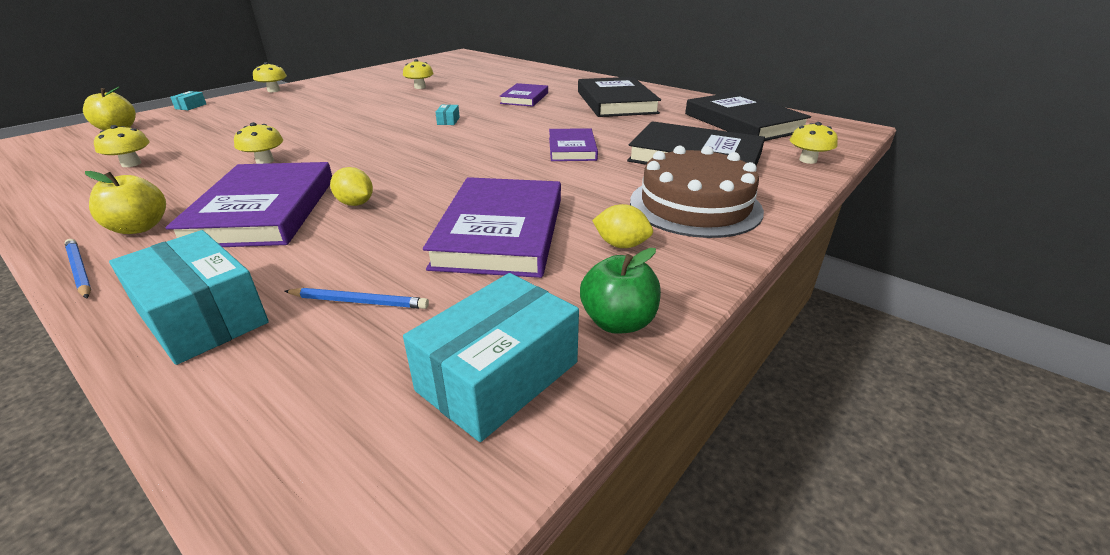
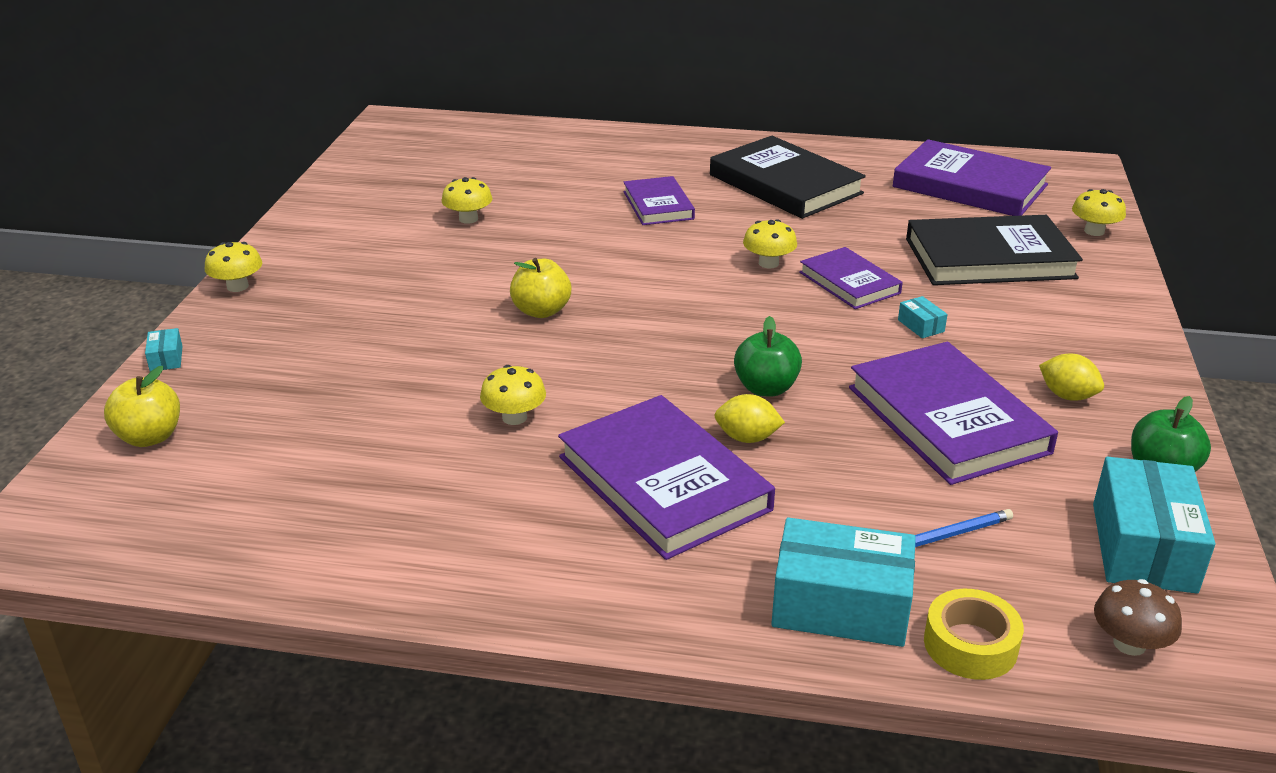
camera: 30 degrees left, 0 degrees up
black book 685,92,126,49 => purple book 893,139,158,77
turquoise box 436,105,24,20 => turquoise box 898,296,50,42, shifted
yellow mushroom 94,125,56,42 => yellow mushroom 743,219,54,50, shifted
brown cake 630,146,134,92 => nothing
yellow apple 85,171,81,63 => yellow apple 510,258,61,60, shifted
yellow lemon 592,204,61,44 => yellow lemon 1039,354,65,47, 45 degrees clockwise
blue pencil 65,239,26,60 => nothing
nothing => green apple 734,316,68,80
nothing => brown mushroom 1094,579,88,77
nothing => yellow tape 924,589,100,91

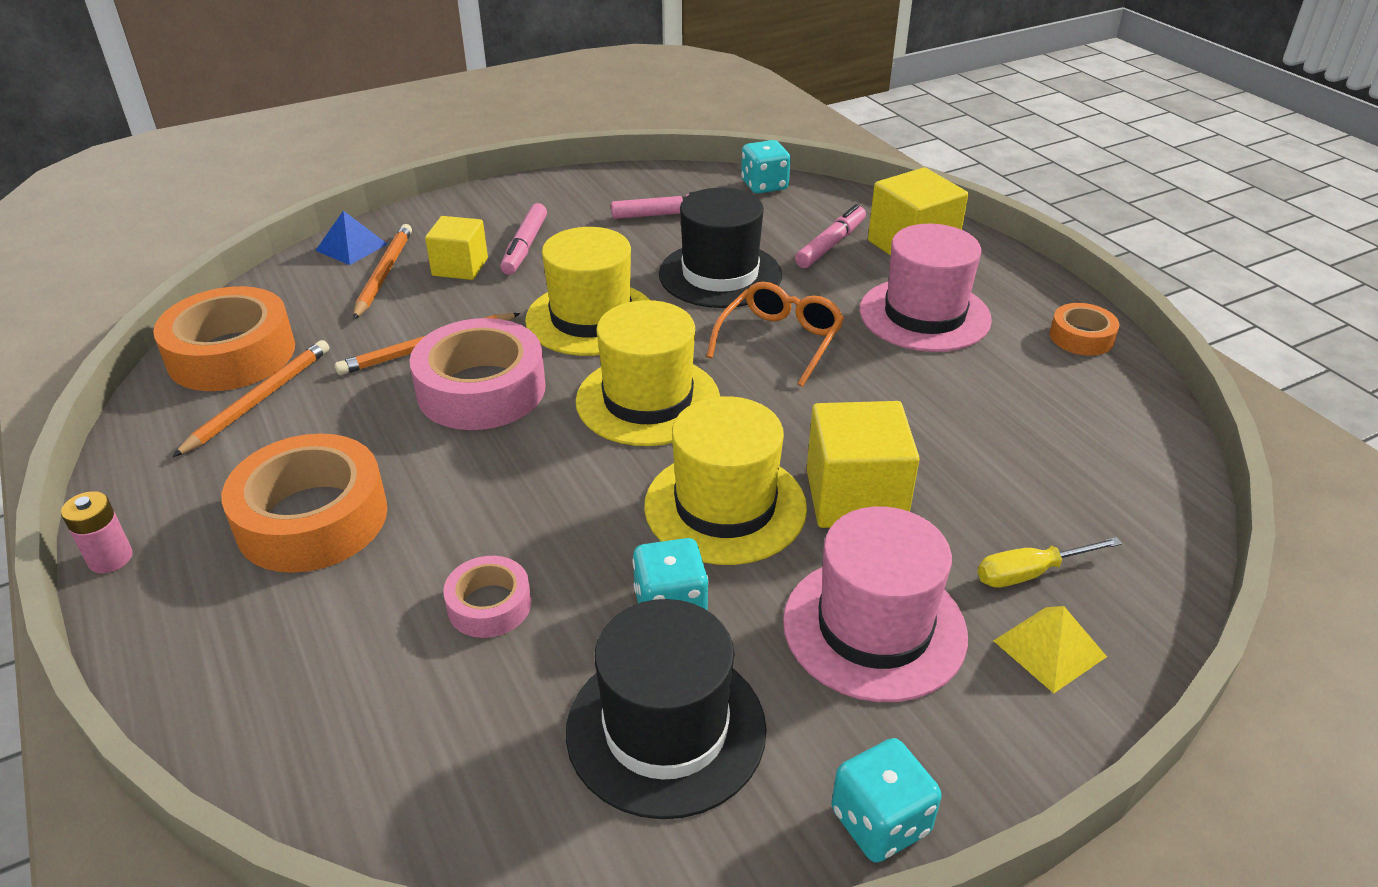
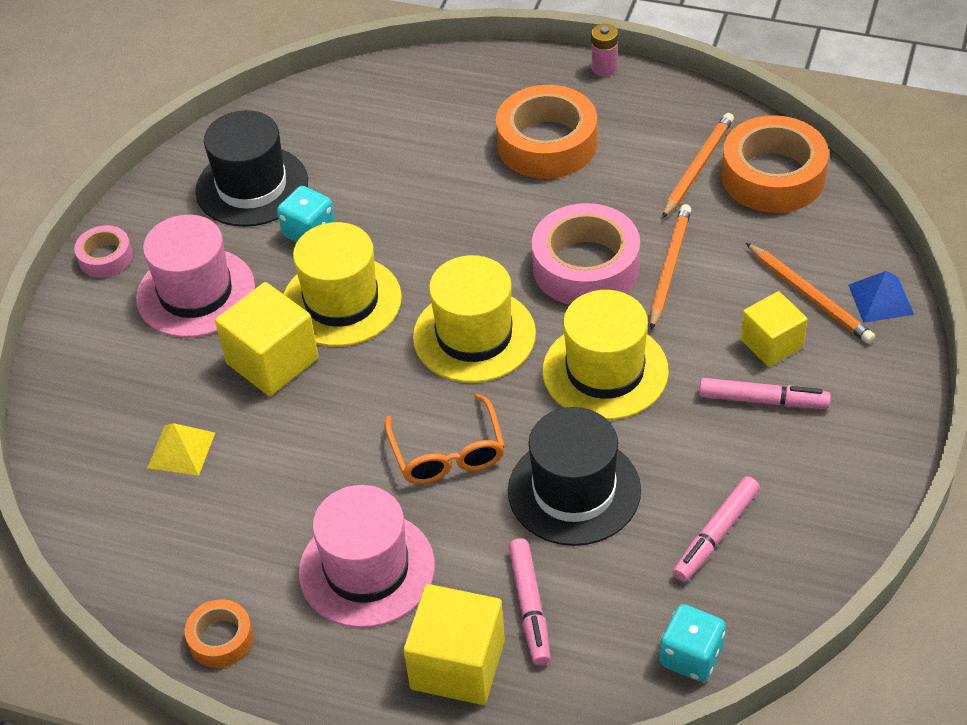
camera: 140 degrees right, 10 degrees up
pink marker 500,203,47,72 => pink marker 699,378,132,30, 135 degrees clockwise
orange pencil 172,340,157,117 => orange pencil 662,113,72,105, 135 degrees counterclockwise
yellow screwdriver 977,537,145,51 => nothing
pink tape 443,556,88,82 => pink tape 74,225,59,53, shifted
yellow pyramid 993,606,114,87 => yellow pyramid 147,423,68,53, shifted
turquoise dice 831,738,111,125 => nothing

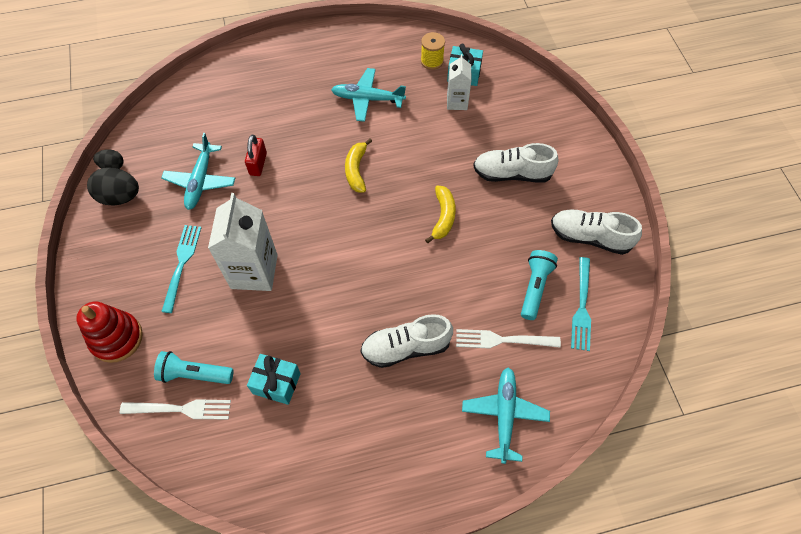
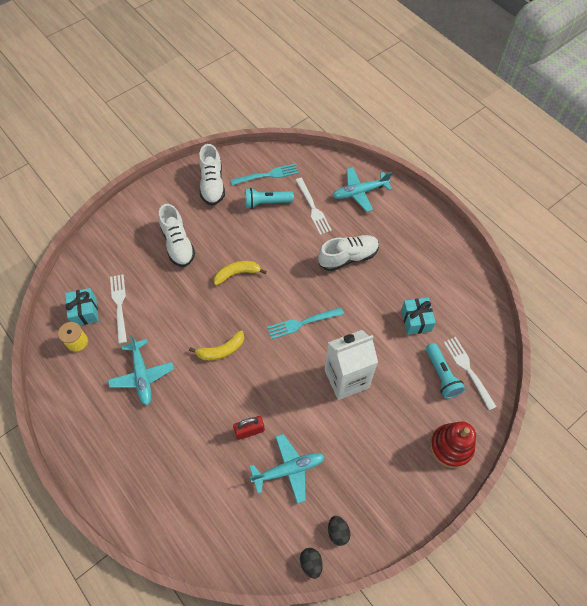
camera: 115 degrees left, 0 degrees up
white carton 447,54,25,56 => white fork 110,275,17,69
black egg 87,167,52,38 => black egg 328,516,22,30, x0.58
turquoise fork 161,225,41,88 => turquoise fork 267,307,77,32, shifted
white shoe 361,314,92,54 => white shoe 318,235,61,36, 75 degrees counterclockwise

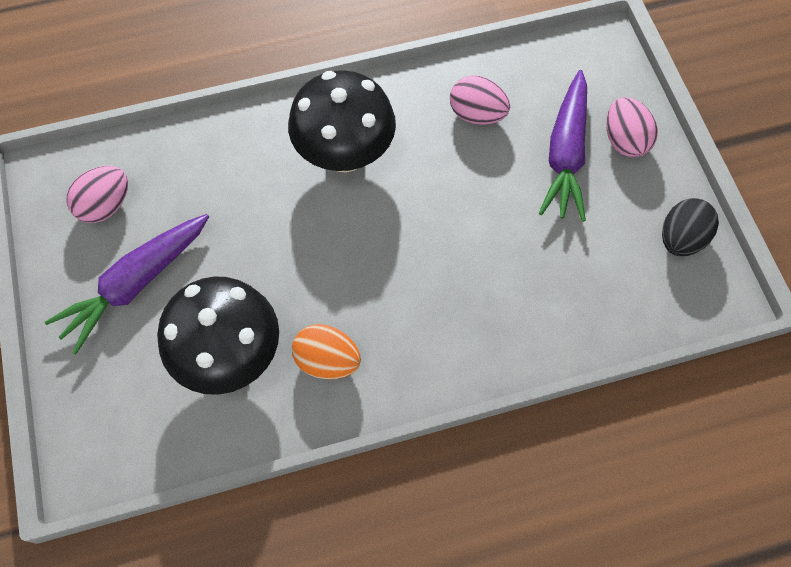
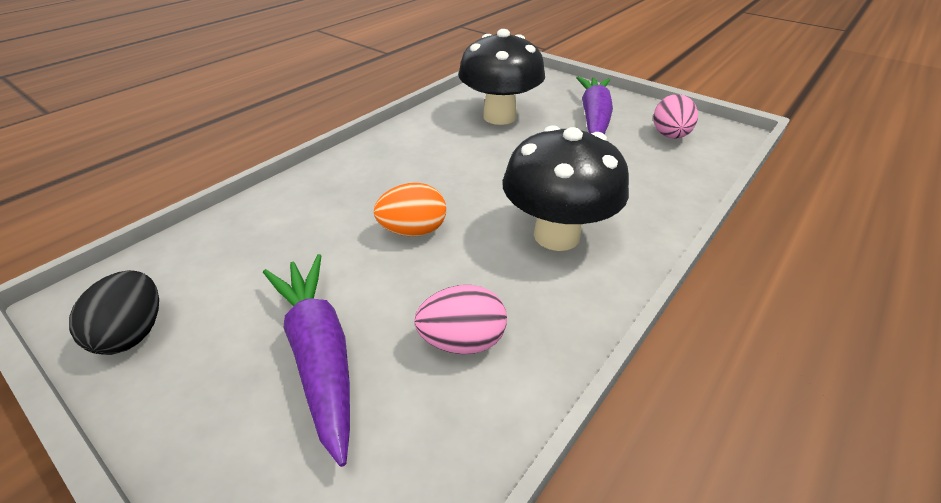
camera: 145 degrees right, 25 degrees down
pink egg 607,97,51,60 => nothing
orange egg 292,324,69,55 => orange egg 374,183,72,54, shifted

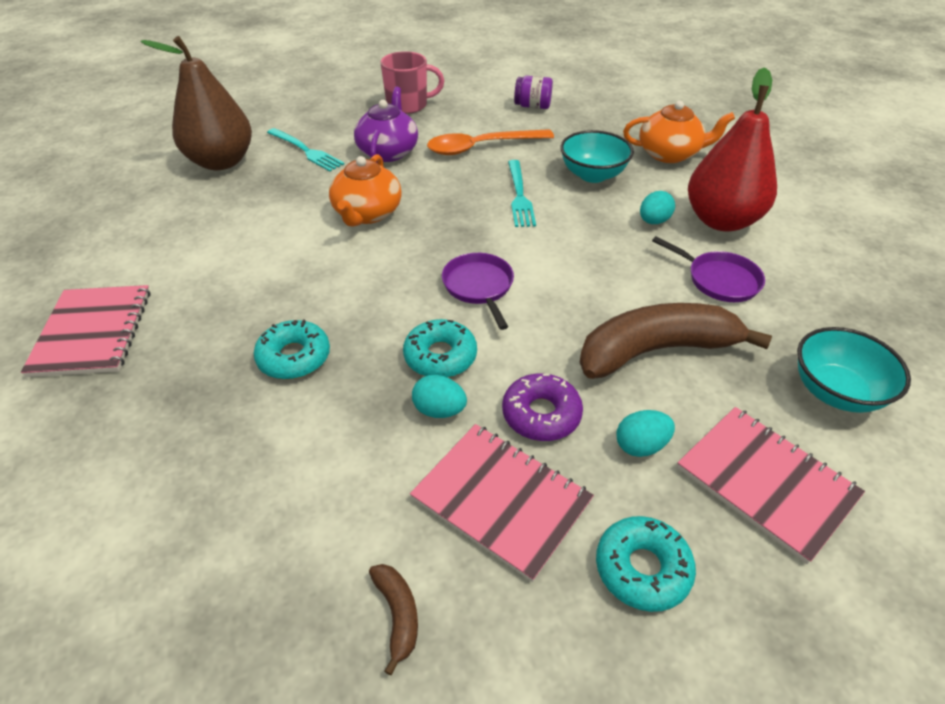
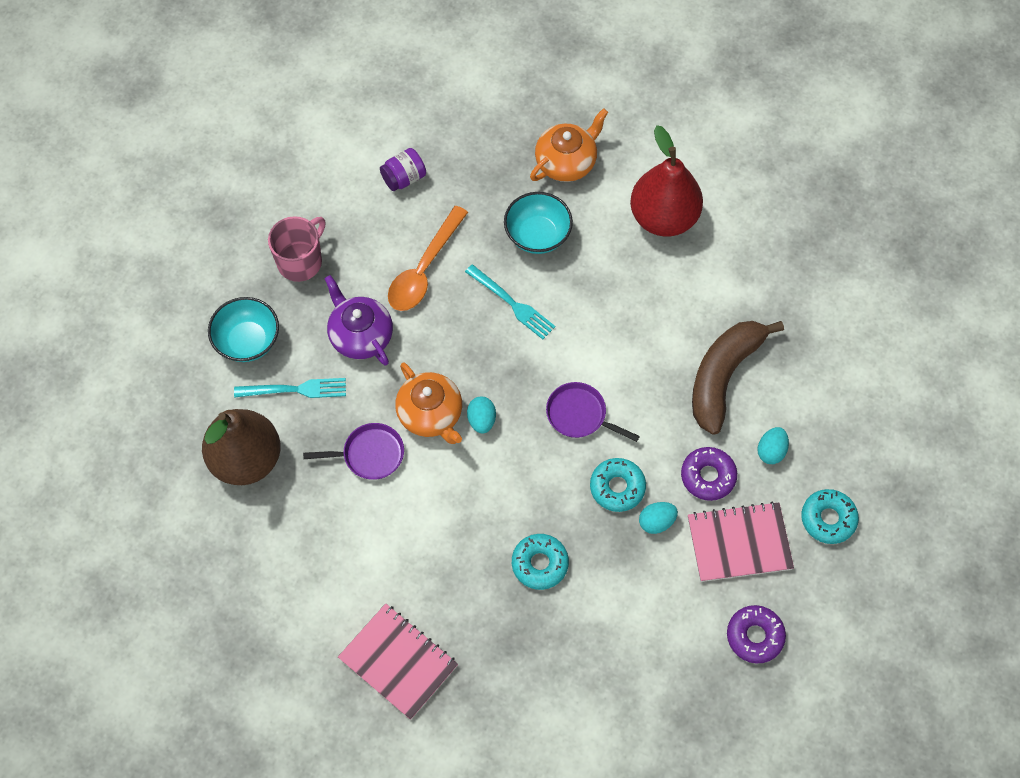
camera: 45 degrees left, 20 degrees up
turquoise egg 640,191,35,33 => turquoise egg 467,397,29,37, shifted
purple pan 652,236,113,66 => purple pan 303,423,101,57, shifted
turquoise bowl 797,327,114,86 => turquoise bowl 208,297,71,65, shifted
pink notebook 677,407,188,157 => nothing
brown banana 369,564,49,111 => purple donut 727,605,59,58

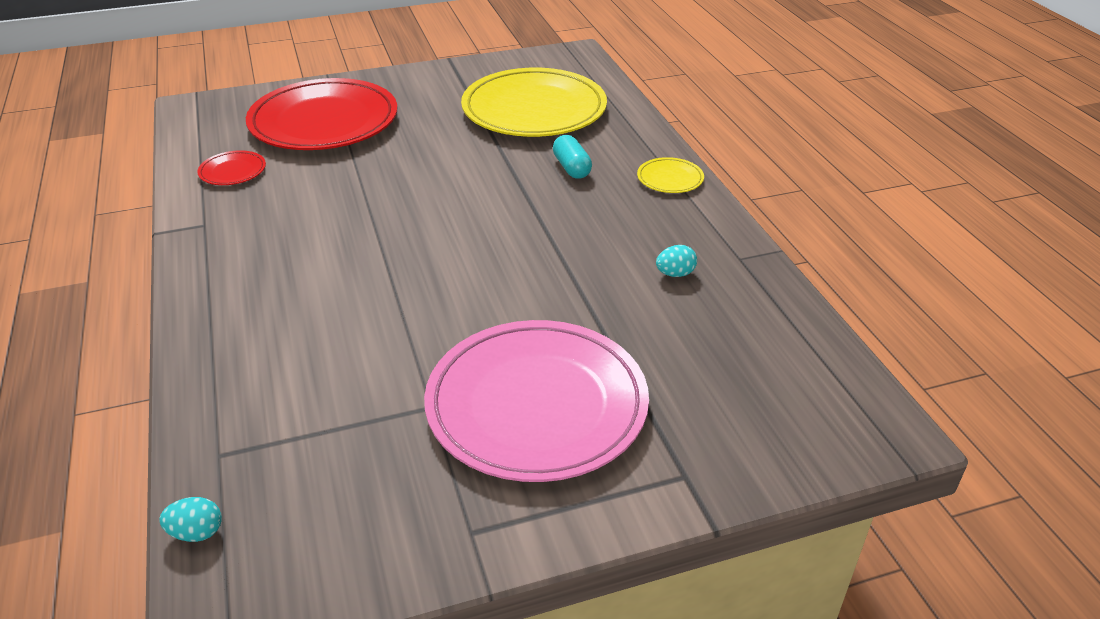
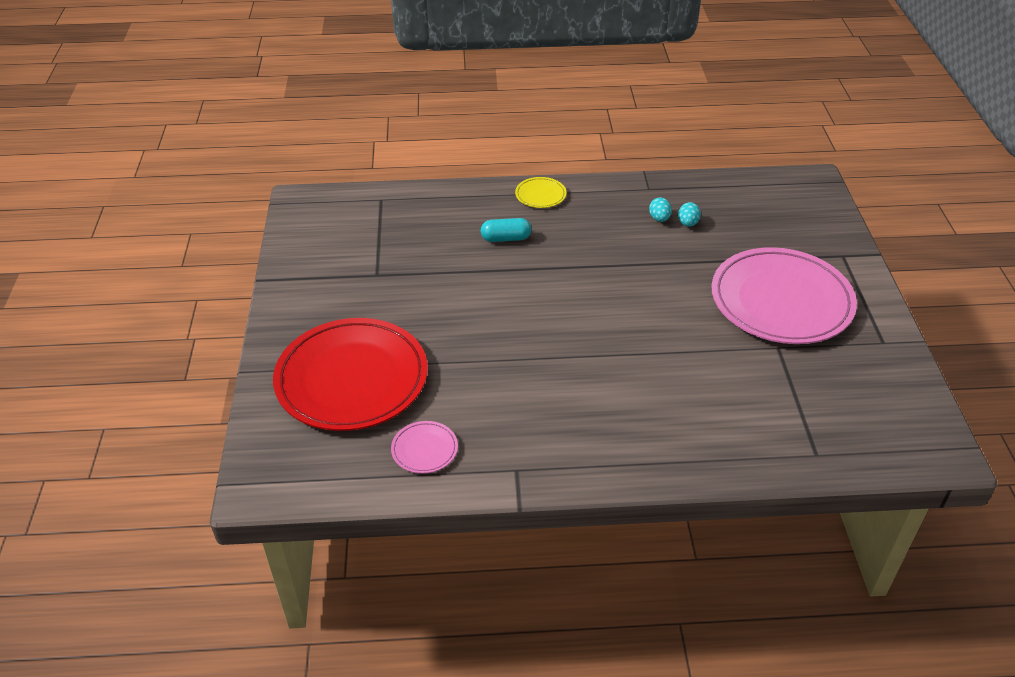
camera: 75 degrees left, 5 degrees up
yellow plate 461,68,146,69 => nothing
red plate 197,150,69,35 => pink plate 391,421,67,53
turquoise egg 159,497,63,45 => turquoise egg 678,202,23,25, shifted

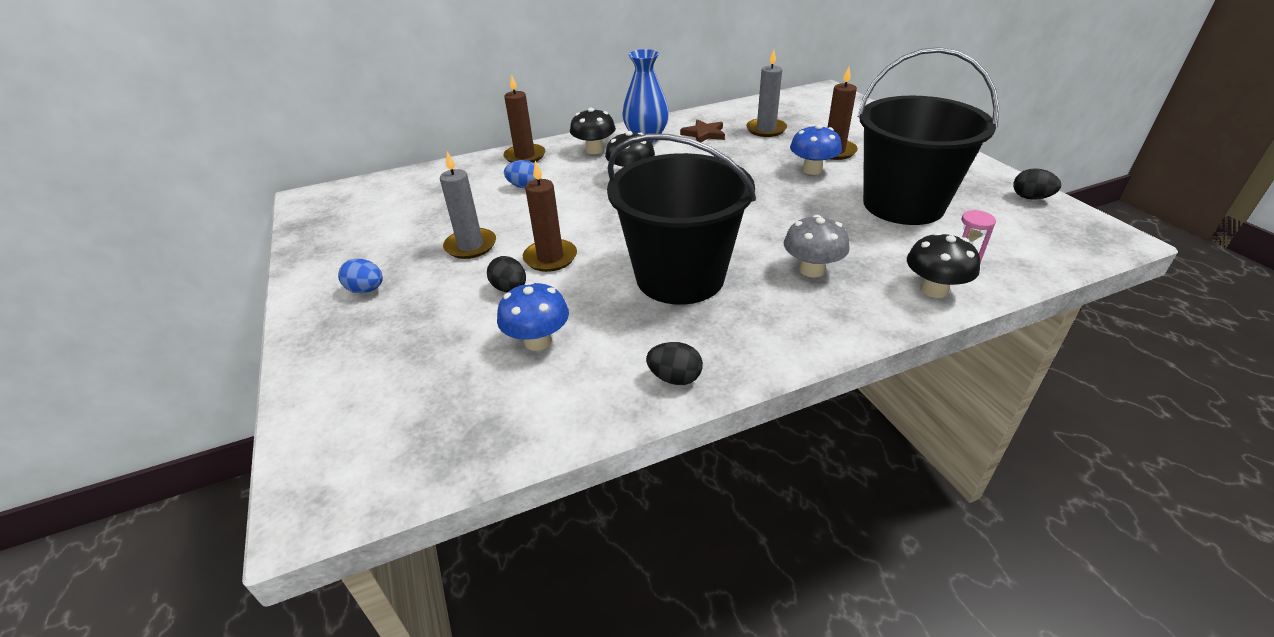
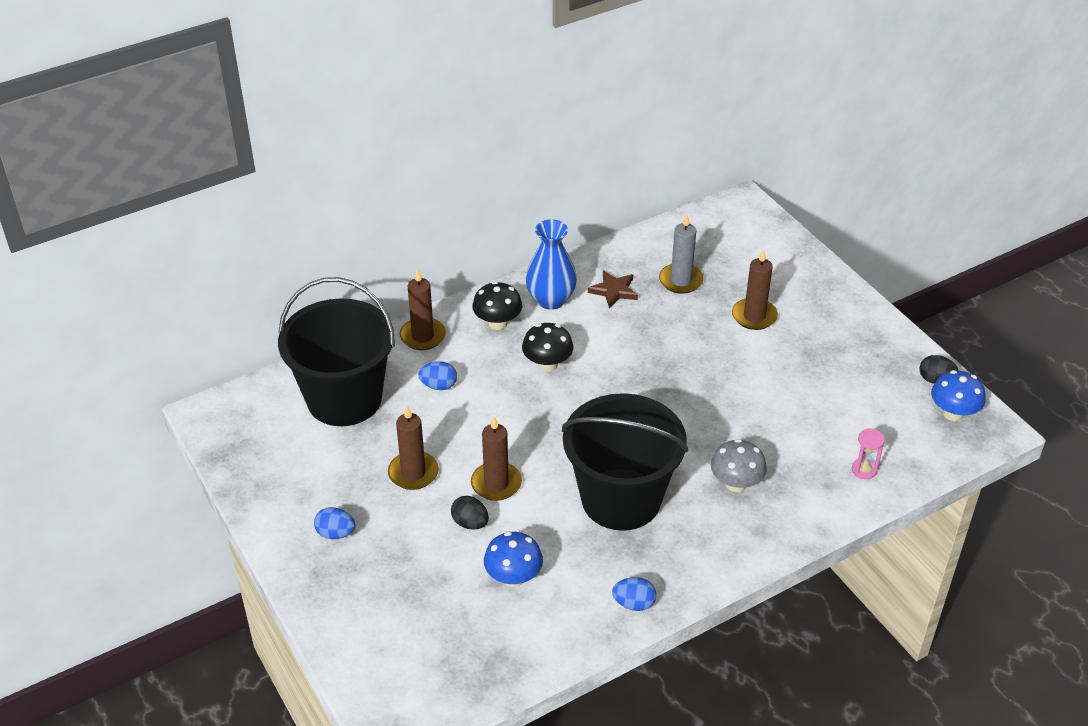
camera: 10 degrees left, 5 degrees up
black bucket 857,47,142,178 => black bucket 278,277,117,149, shifted
blue mushroom 790,124,52,51 => blue mushroom 931,370,55,51, shifted
grey candle 440,152,56,107 => brown candle 388,406,51,84
black mushroom 907,232,73,66 => nothing
black egg 646,342,57,43 => blue egg 612,577,44,34

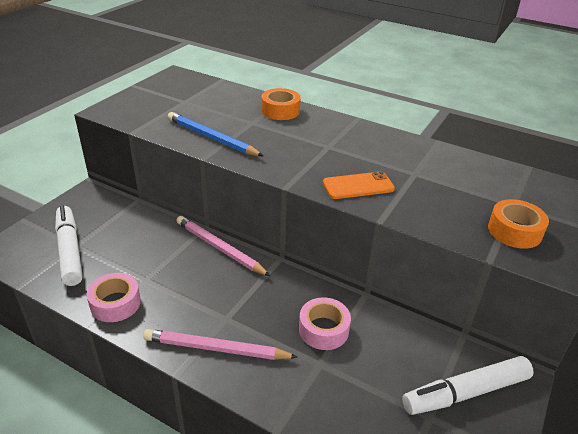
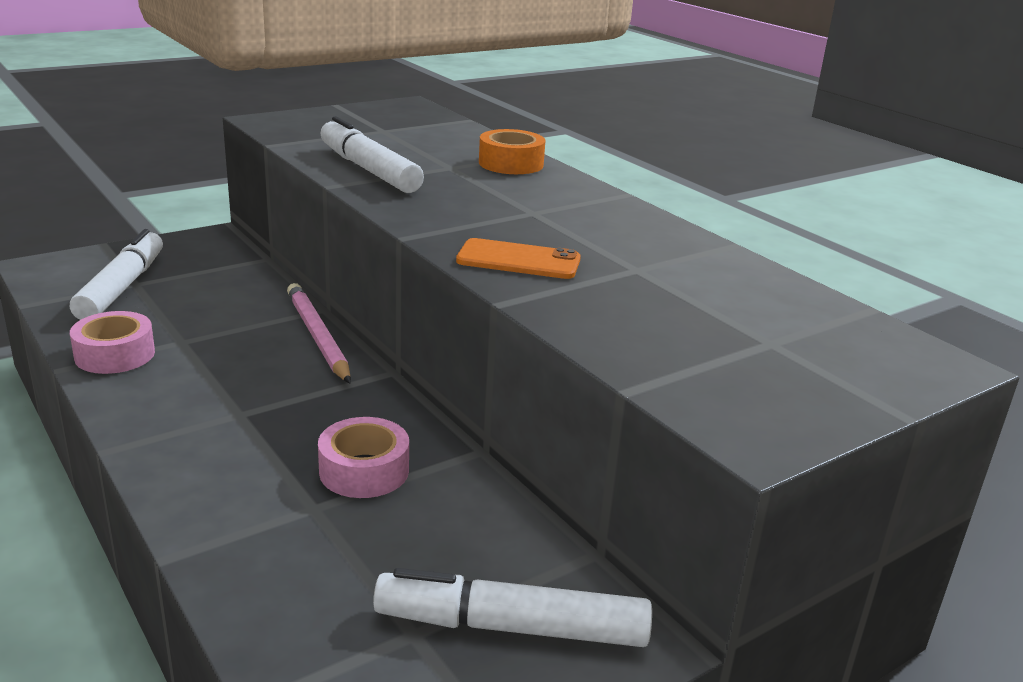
camera: 25 degrees right, 10 degrees down
blue pencil 168,112,95,44 => white marker 320,116,104,77
orange tape 488,199,61,50 => nothing
pink pencil 143,329,155,31 => nothing

